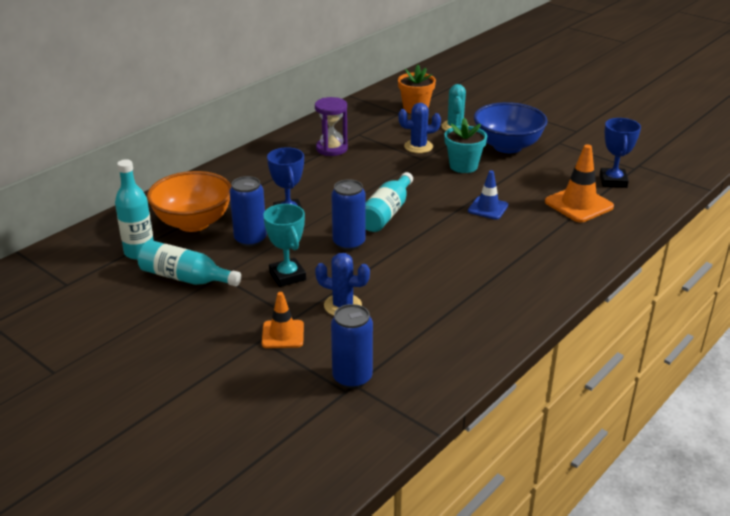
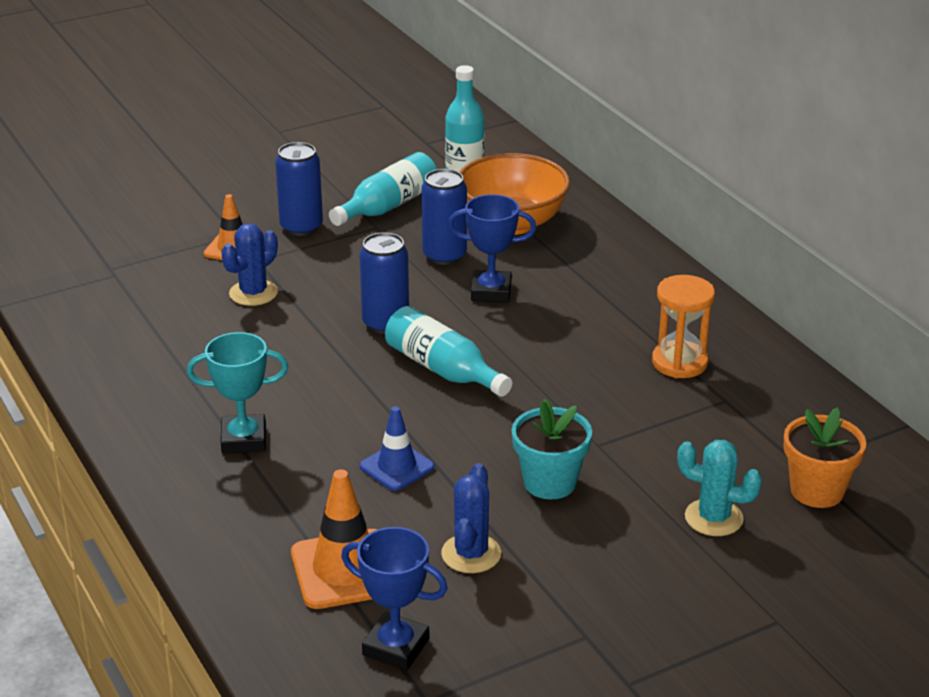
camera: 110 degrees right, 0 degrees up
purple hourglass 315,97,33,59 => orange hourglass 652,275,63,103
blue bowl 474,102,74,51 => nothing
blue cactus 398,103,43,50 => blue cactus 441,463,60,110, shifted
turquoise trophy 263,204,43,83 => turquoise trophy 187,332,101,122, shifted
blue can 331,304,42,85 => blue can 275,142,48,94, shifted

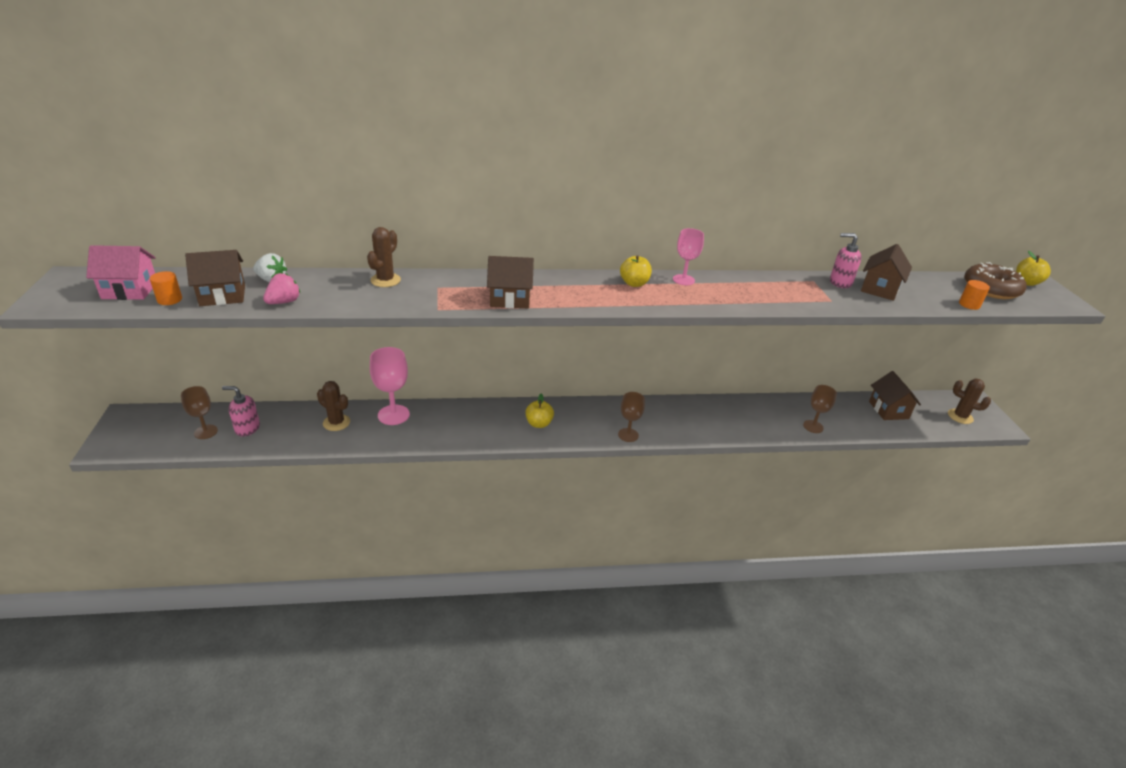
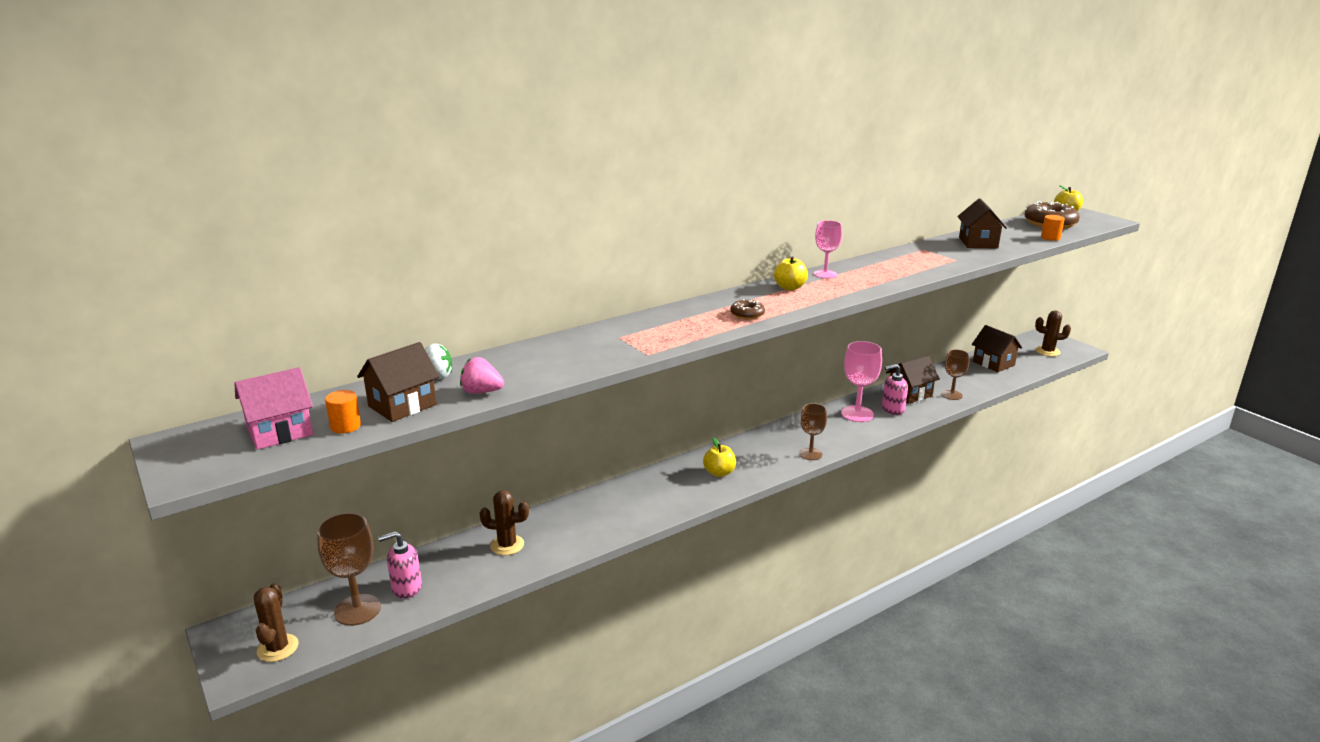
camera: 25 degrees left, 10 degrees down
brown cactus 367,227,34,60 => brown cactus 254,583,45,79, shifted
pink soap dispenser 830,233,32,55 => pink soap dispenser 882,364,26,51, shifted
brown house 487,256,47,52 => brown house 886,356,54,48, shifted
pink strawberry 263,273,37,31 => pink strawberry 460,357,44,37, 90 degrees counterclockwise
pink goblet 370,347,40,78 => pink goblet 841,341,41,81, shifted
brown goblet 181,386,37,53 => brown goblet 317,513,64,113, x1.53
nothing => brown donut 731,299,34,21

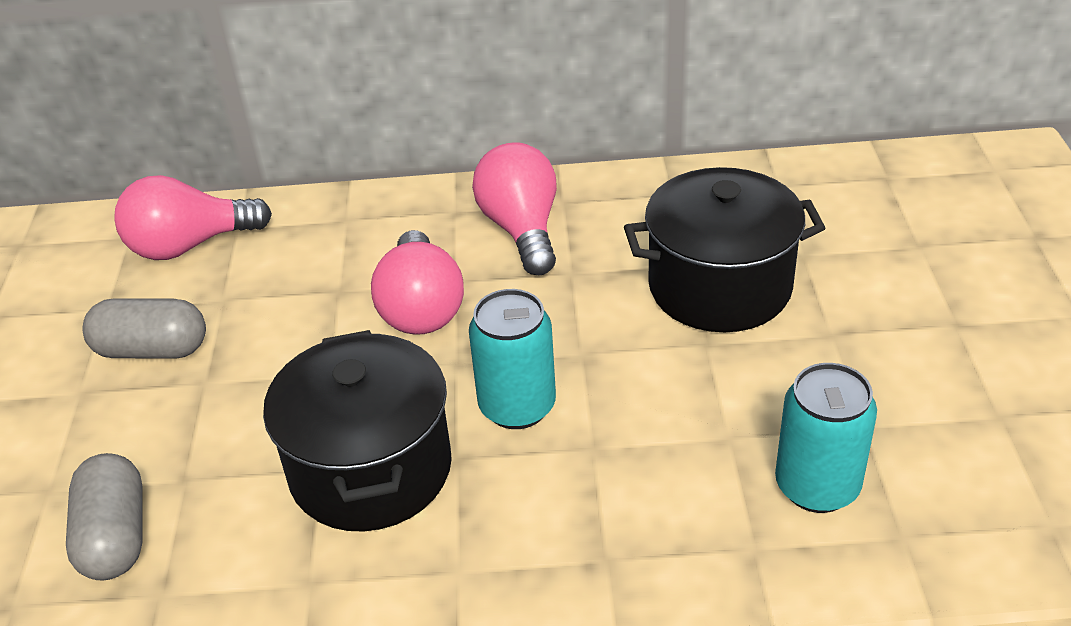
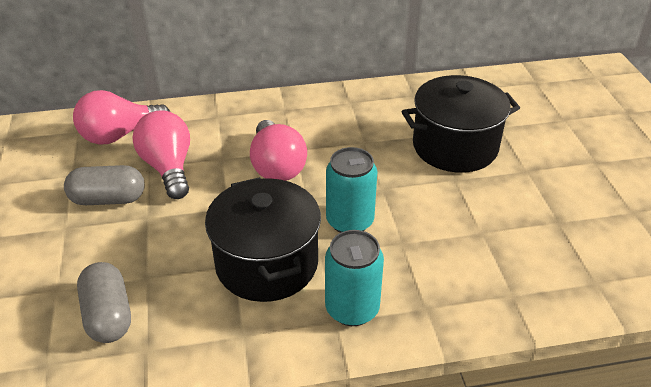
camera: 10 degrees left, 0 degrees up
pink light bulb 472,142,85,133 => pink light bulb 133,110,57,89, shifted
turquoise can 775,363,102,150 => turquoise can 325,230,59,96, shifted

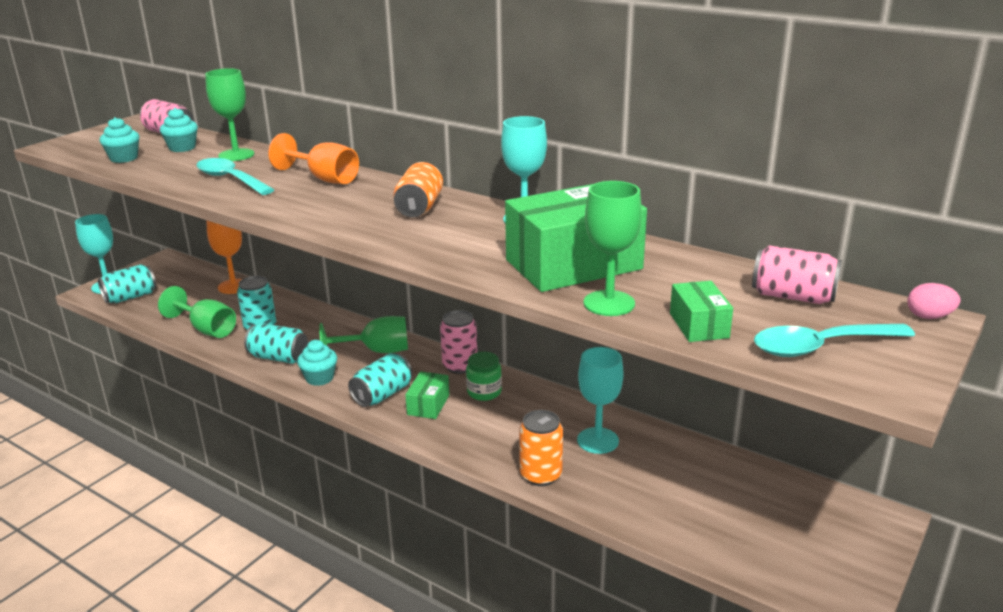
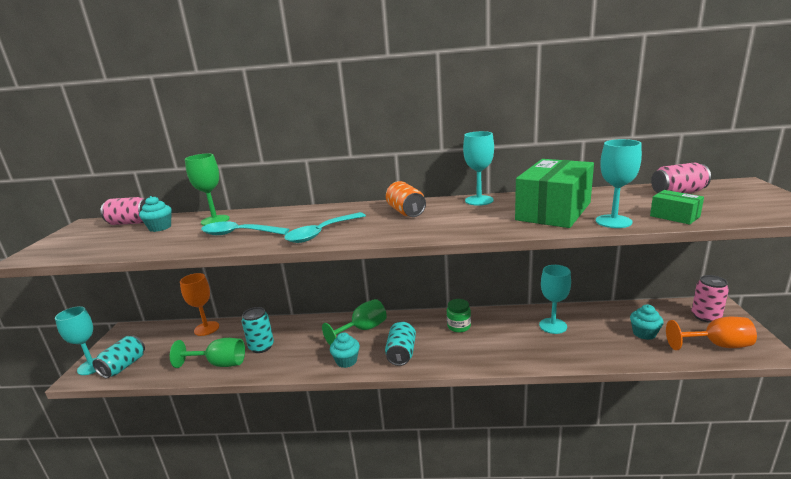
camera: 30 degrees left, 5 degrees down
turquoise cupcake 100,117,39,46 => turquoise cupcake 630,305,34,35, shifted
orange goblet 268,133,91,51 => orange goblet 666,317,91,33, shifted
green goblet 583,181,59,135 => turquoise goblet 596,139,46,89
pink egg 907,283,53,36 => nothing
pink can 440,310,37,64 => pink can 691,275,38,48, shifted
turquoise can 244,323,64,41 => nothing
turquoise spoon 754,324,161,33 => turquoise spoon 284,212,82,31, shifted
green box 405,371,44,48 => nothing
orange can 519,410,44,76 => nothing

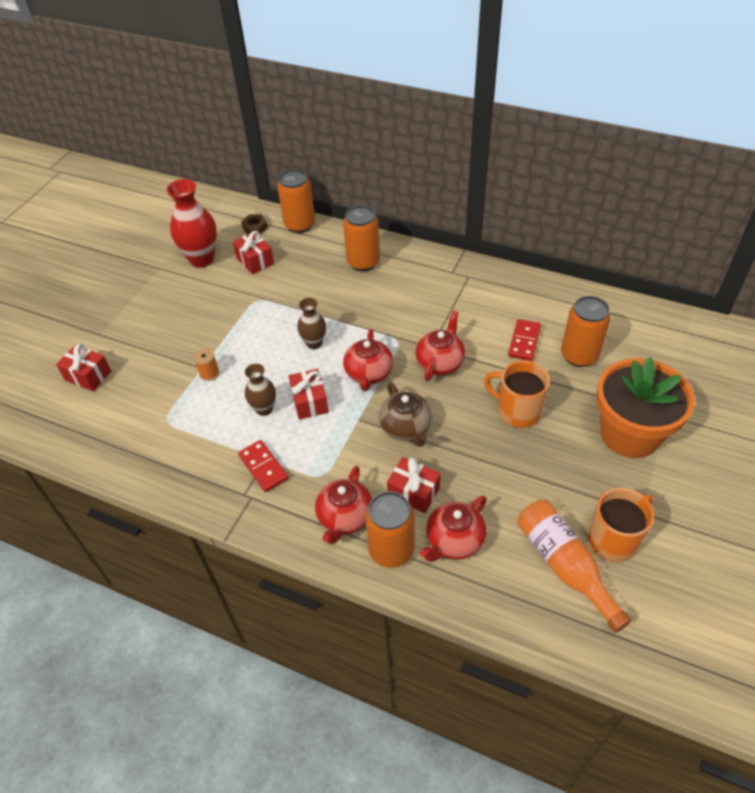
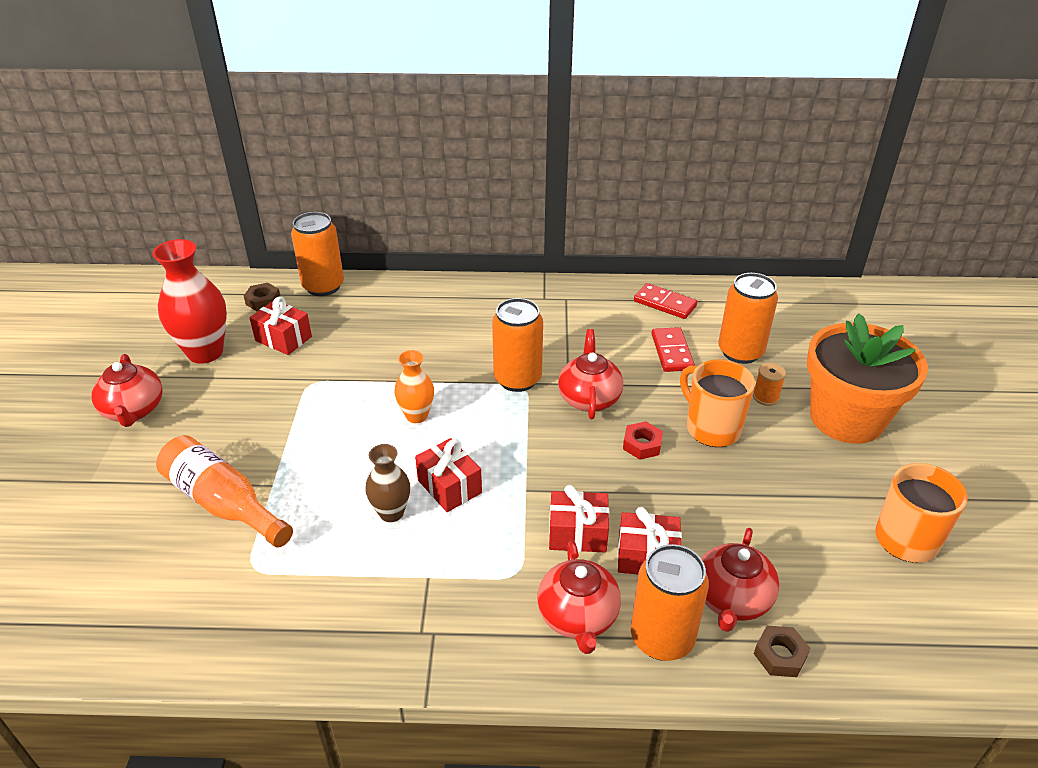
camera: 25 degrees left, 10 degrees down
orange can 343,205,37,66 => orange can 492,298,51,94, shifted
brown vase 297,298,29,51 => orange vase 394,350,40,73
red teapot 343,329,50,62 => red teapot 91,354,72,73, shifted
red gift 56,343,55,48 => red gift 549,485,60,67, shifted
orange spool 194,349,25,32 => orange spool 753,363,33,43, shifted
orange mug 484,361,66,67 => orange mug 680,359,75,88, 45 degrees clockwise
brown teapot 379,383,53,64 => nothing
red domino 238,440,51,52 => red domino 634,283,63,36, shifted
orange bottle 517,500,114,133 => orange bottle 156,435,137,113, shifted
nothing => red nut 623,421,40,39
nothing => brown nut 754,626,57,51

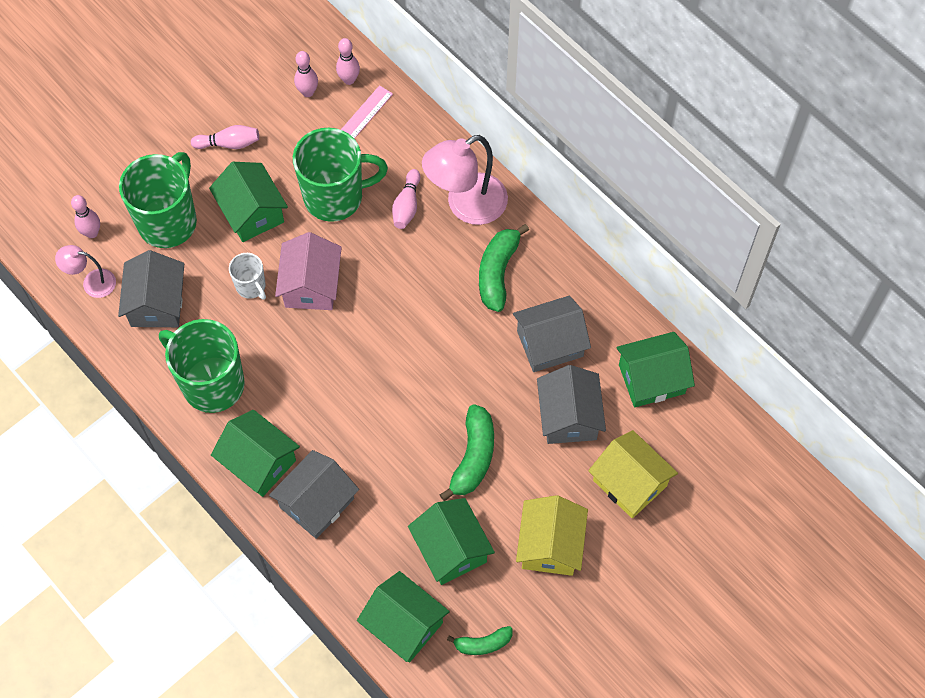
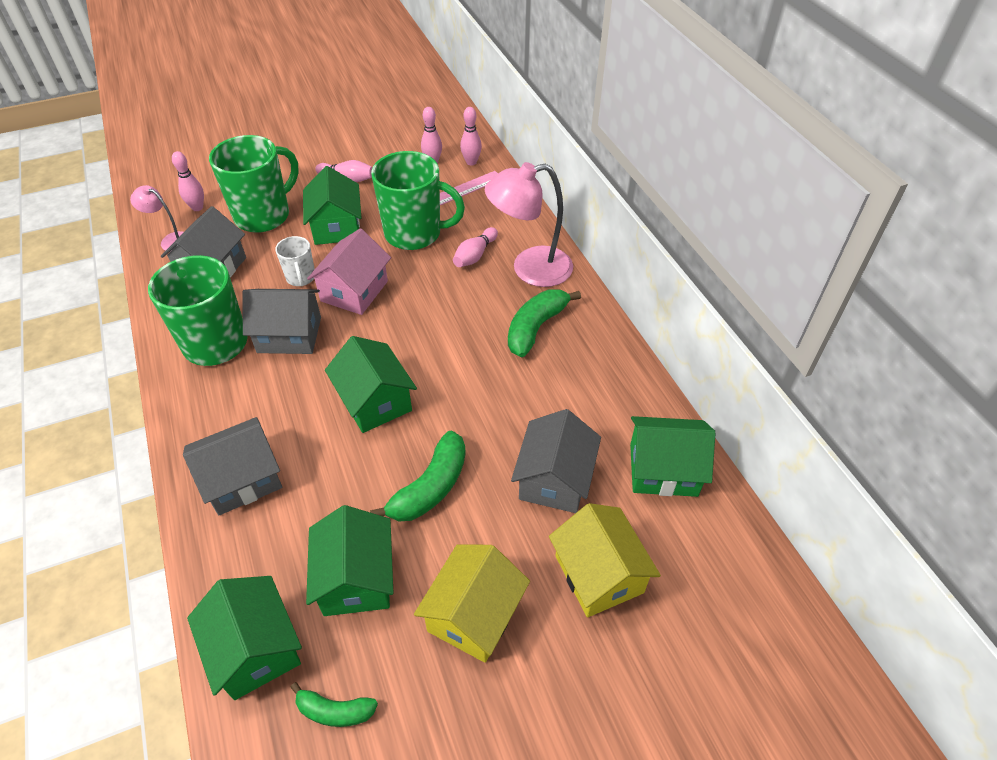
camera: 20 degrees right, 15 degrees down
grey house 513,296,78,76 => grey house 243,289,78,65, shifted
green house 211,410,89,87 => green house 325,336,92,97, shifted

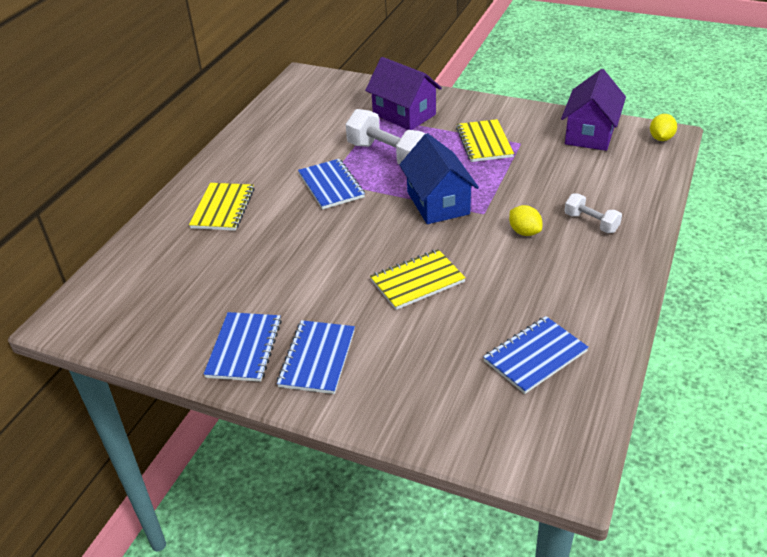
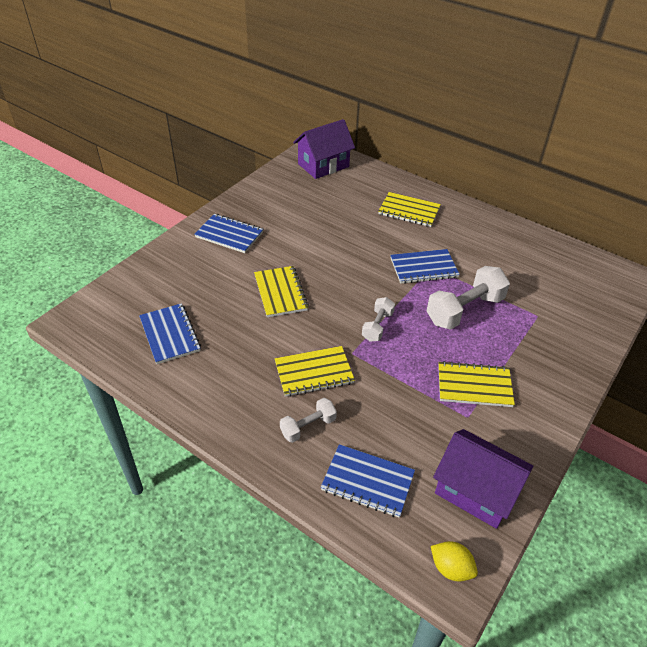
camera: 100 degrees right, 5 degrees up
purple house 365,57,77,73 => purple house 293,119,62,60, shifted
blue house 399,133,80,91 => white dumbbell 362,297,33,45
yellow lemon 509,205,33,31 => yellow notebook 275,346,80,51
blue notebook 204,312,78,70 => blue notebook 321,444,94,74, shifted

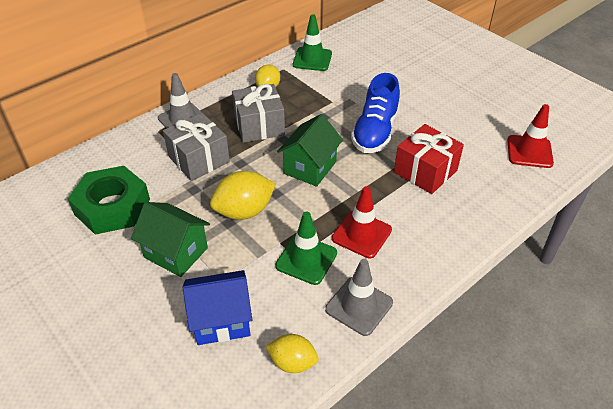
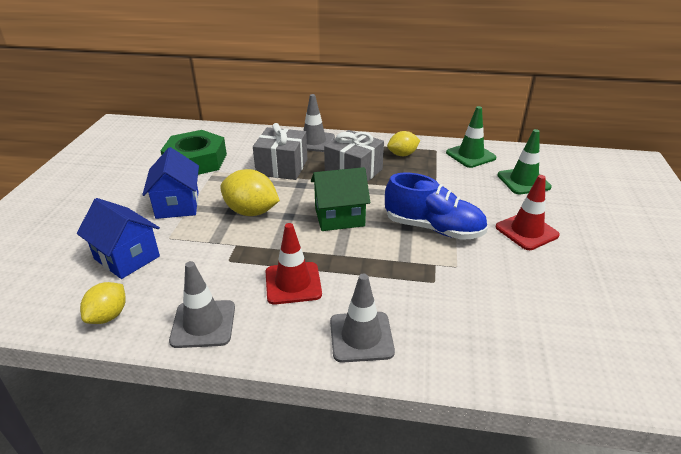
camera: 50 degrees right, 10 degrees down
blue shoe 351,73,49,80 => blue shoe 385,172,103,68, 135 degrees counterclockwise
red traffic cone 507,104,47,64 => red traffic cone 496,175,64,75, shifted
red gift 394,124,70,70 => nothing
green house 131,202,79,75 => blue house 142,147,57,72
green traffic cone 275,212,62,73 => green traffic cone 497,129,55,65, shifted
yellow lemon 266,334,53,39 => yellow lemon 80,282,46,42, 45 degrees clockwise
nothing => grey traffic cone 330,274,65,89

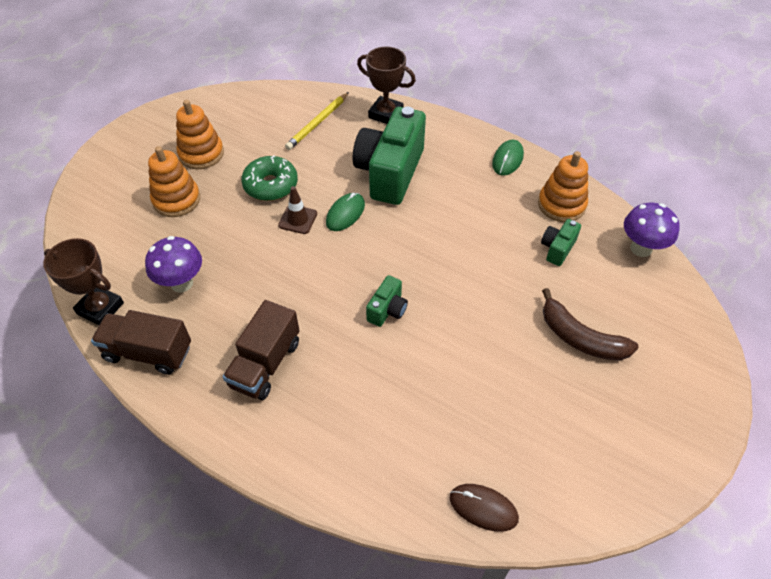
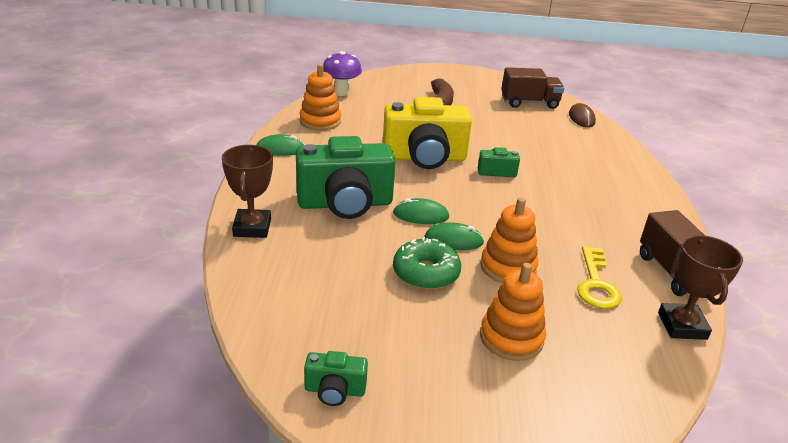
camera: 120 degrees left, 20 degrees down
yellow pencil 285,92,64,58 => nothing
orange stacking toy 176,100,48,69 => orange stacking toy 480,197,58,86, shifted
brown traffic cone 278,186,39,48 => green mouse 425,222,59,28
green camera 541,219,40,47 => green camera 304,351,64,55, shifted
purple mushroom 145,236,57,57 => yellow key 577,246,45,63
brown truck 223,300,77,100 => brown truck 501,67,63,42, shifted
nothing => yellow camera 383,97,89,72

